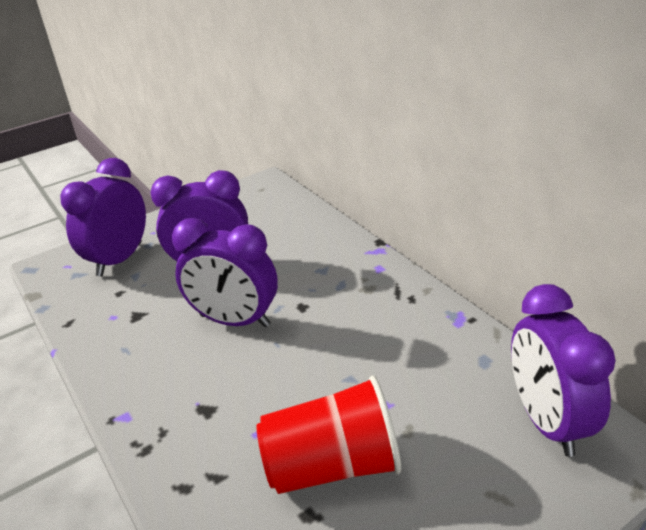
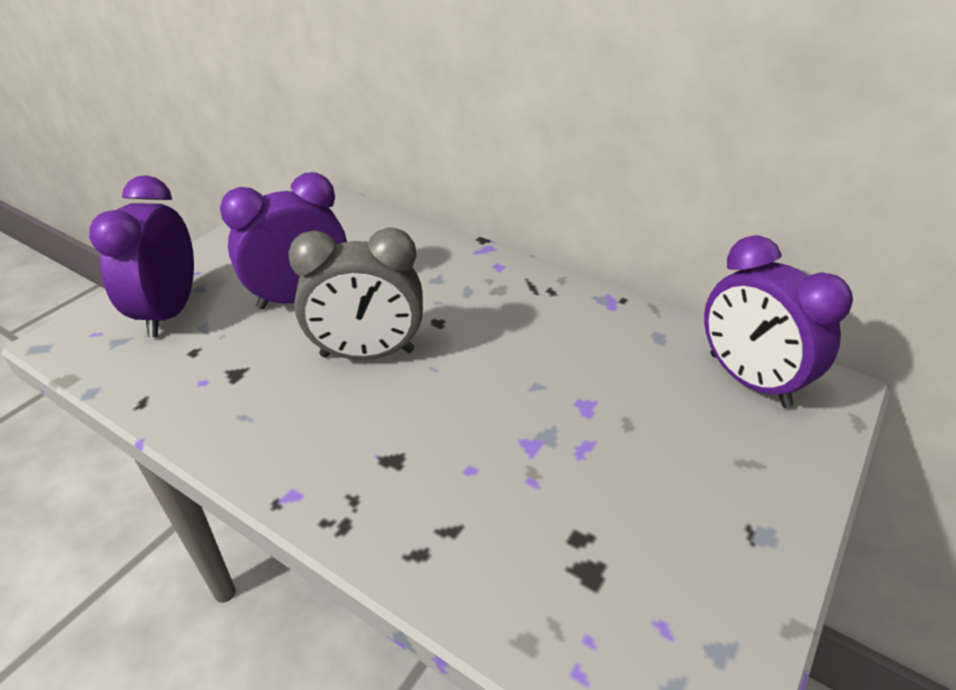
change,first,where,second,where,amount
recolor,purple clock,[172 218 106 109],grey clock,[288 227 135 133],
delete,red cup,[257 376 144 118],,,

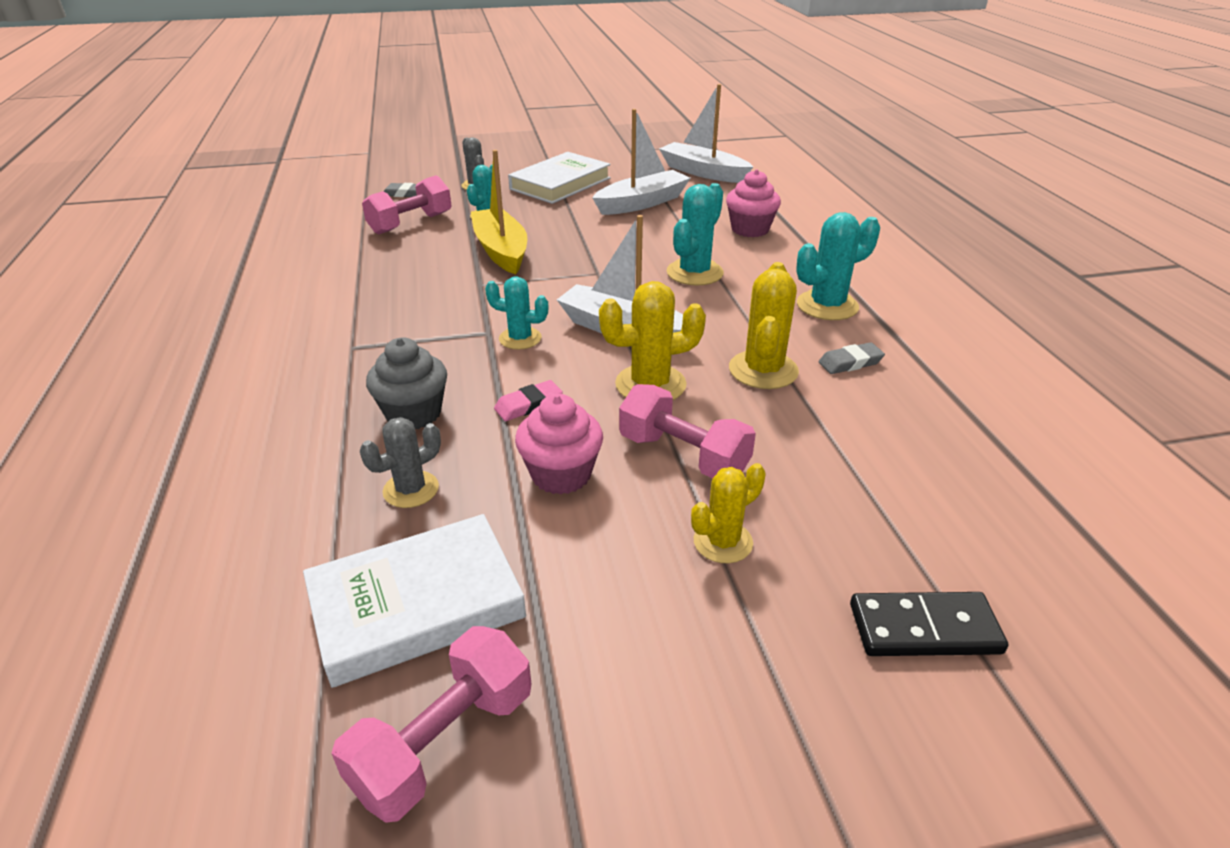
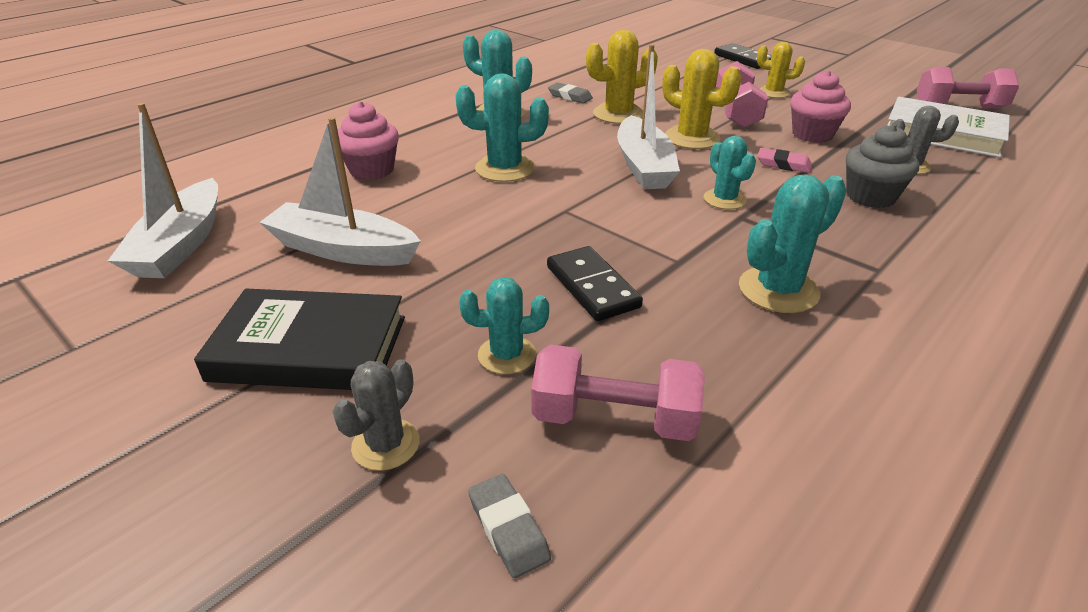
change,first,where,second,where,amount
recolor,white book,[508 152 103 52],black book,[194 289 211 101],
replace,yellow boat,[471 150 56 125],black domino,[547 246 96 75],
insert,,,turquoise cactus,[739 174 108 139],

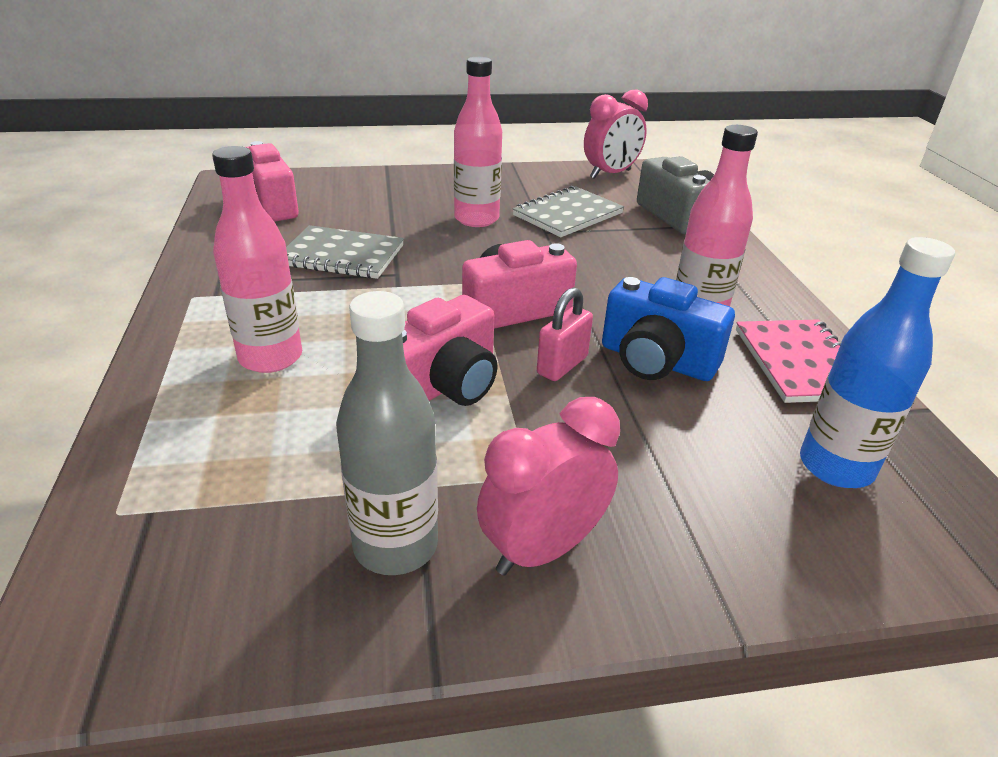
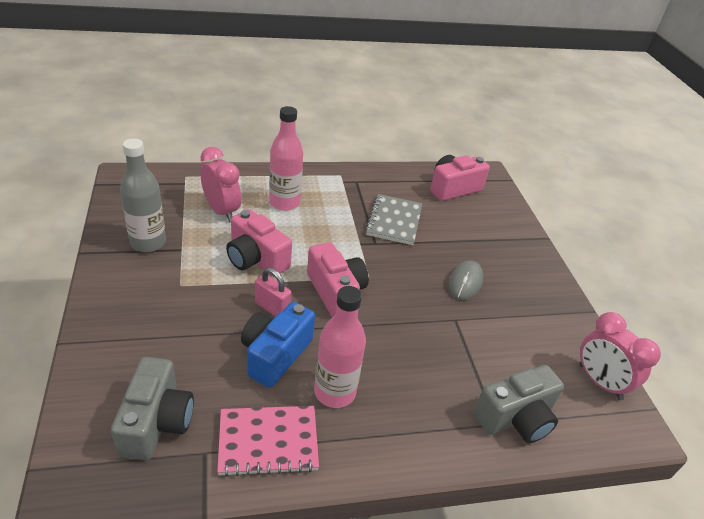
change,first,where,second,where,amount
replace,blue bottle,[800 237 155 251],grey camera,[111 357 83 103],
move,pink clock,[477 397 143 178],,[201 147 41 75],
replace,pink bottle,[454 57 48 170],grey mouse,[448 260 36 40],
delete,grey notebook,[513 186 111 51],,,

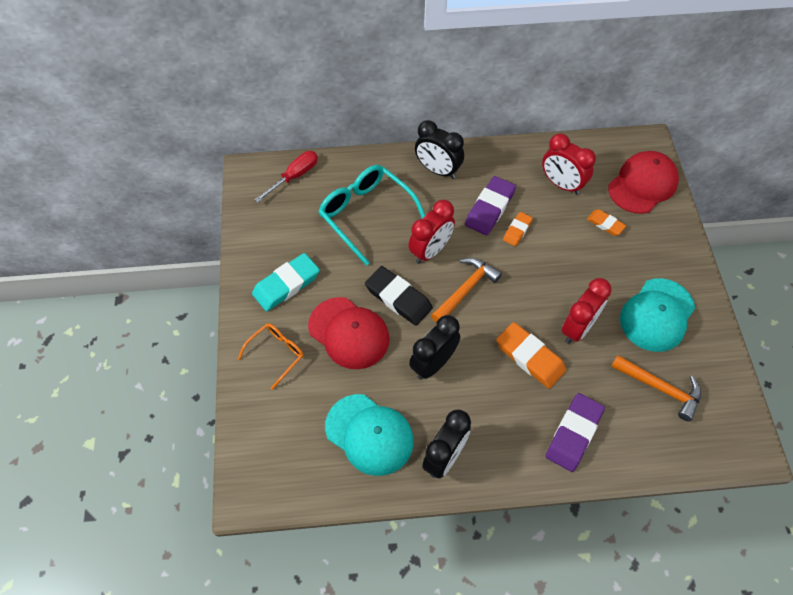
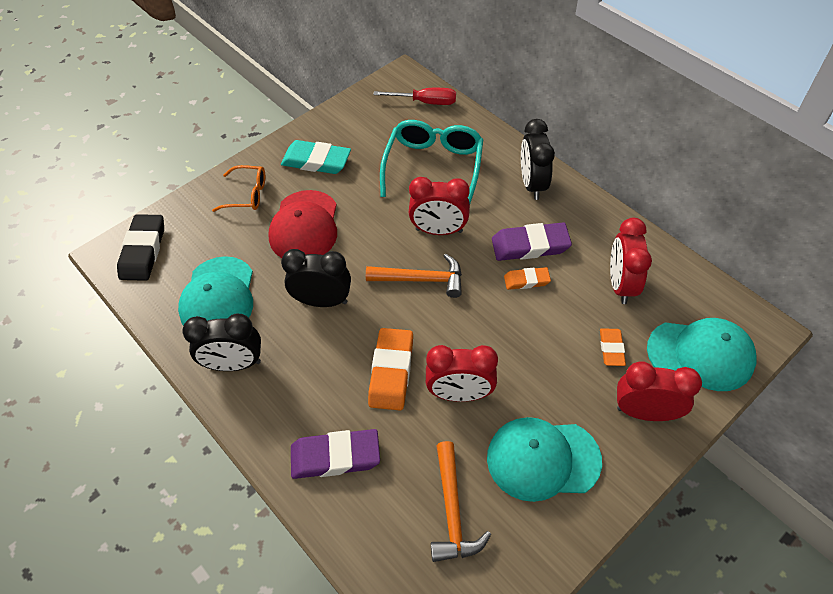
change,first,where,second,where,amount
move,black eraser,[365 266 68 60],,[117 214 47 67],
insert,,,red clock,[617 361 85 60],
recolor,red cap,[608 151 71 63],turquoise cap,[647 318 110 73],

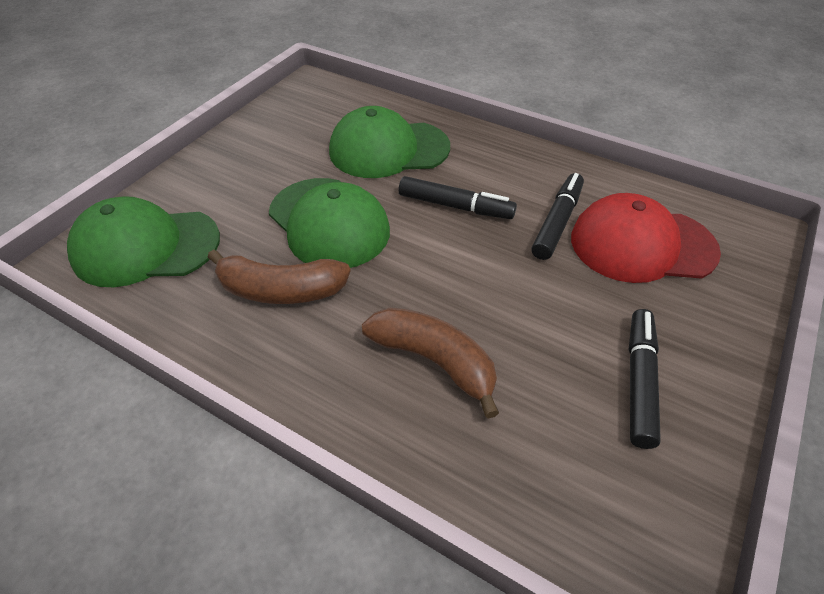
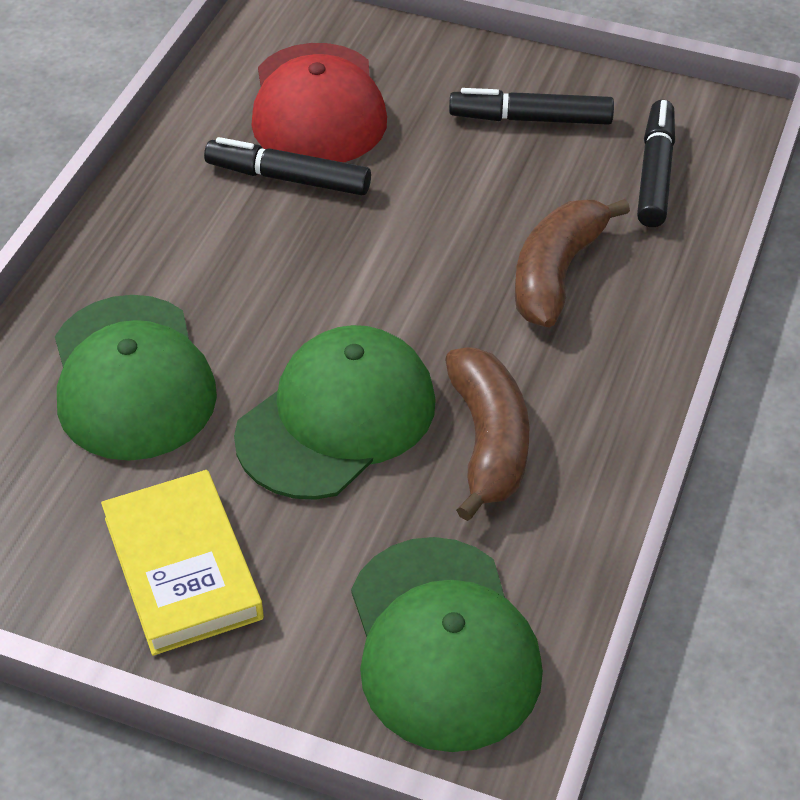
change,first,where,second,where,amount
insert,,,yellow book,[101 470 163 186],
move,black marker,[399 176 118 43],,[637 100 38 127],

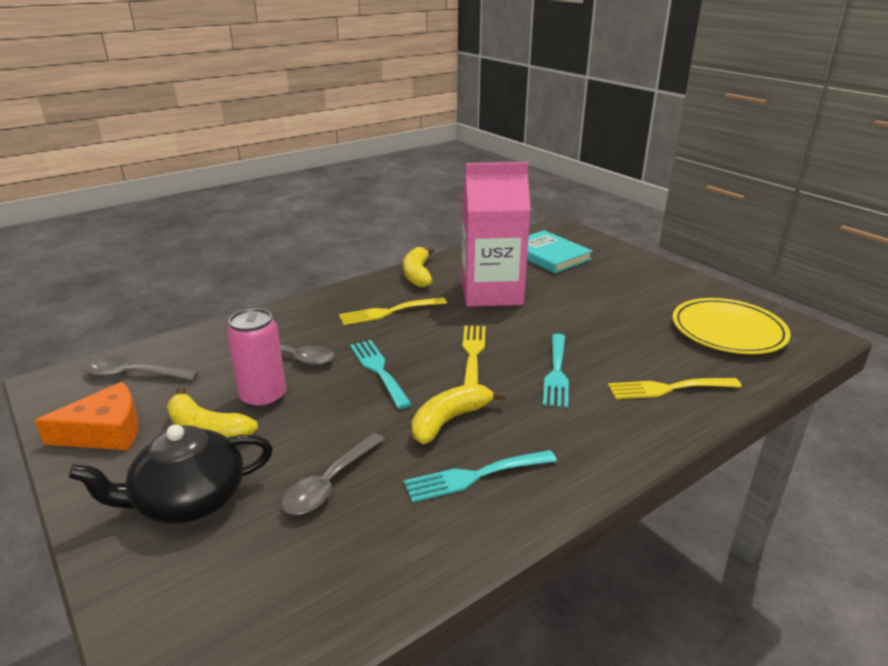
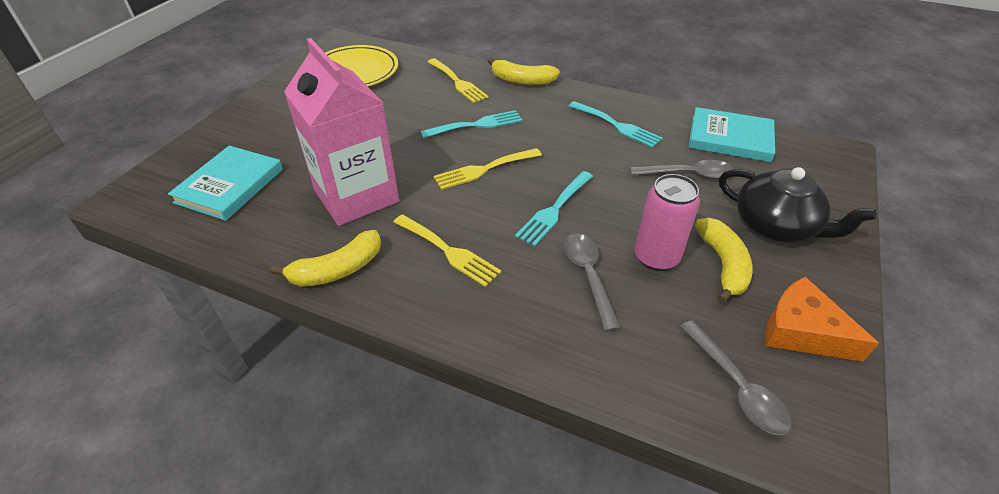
change,first,where,second,where,amount
move,yellow banana,[412 383 94 61],,[488 58 72 27],
insert,,,turquoise book,[689 107 86 55],

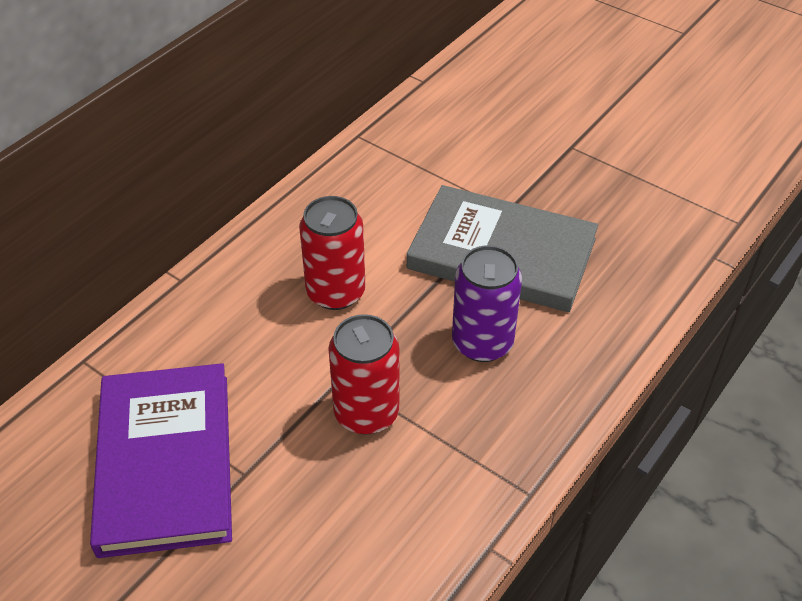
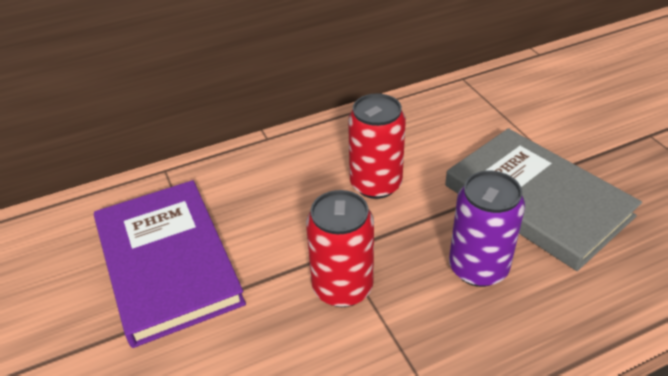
change,first,where,second,where,amount
rotate,purple book,[90 363 142 195],,[94 180 152 168],45 degrees counterclockwise

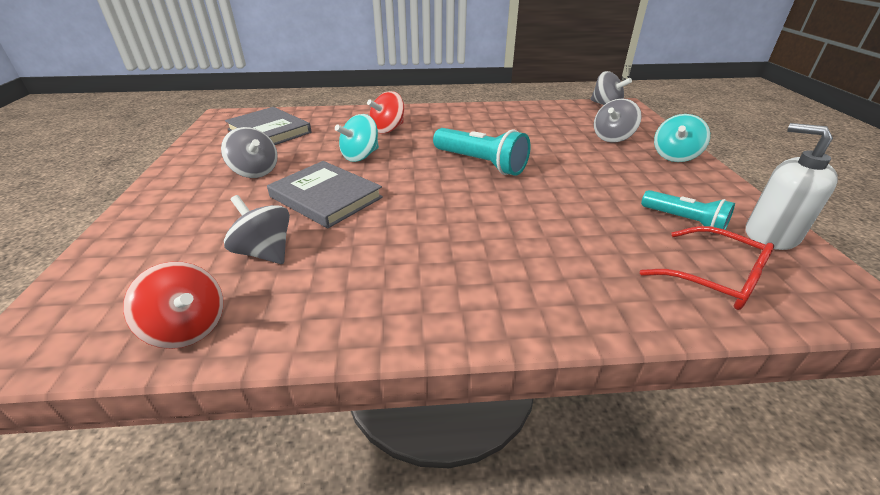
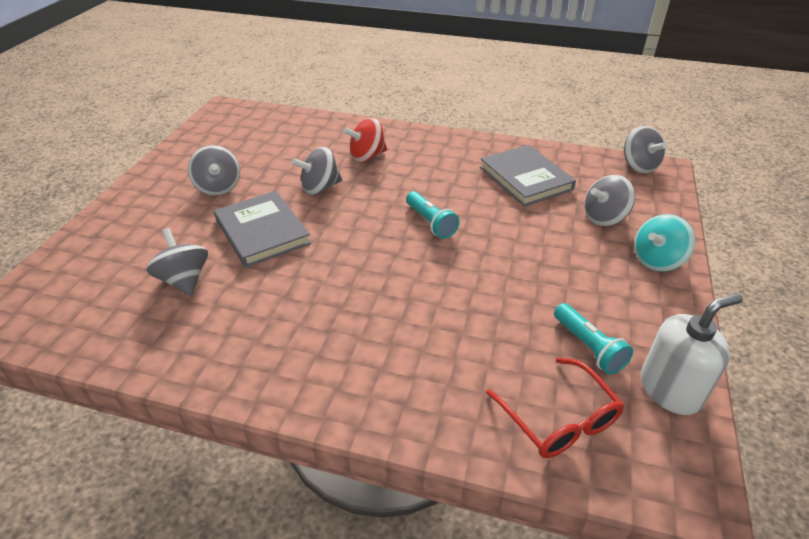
change,first,where,second,where,amount
recolor,turquoise spinning top,[335 114 44 48],grey spinning top,[292 147 50 48],
resize,turquoise flashlight,[433 128 98 48],,[406 191 54 48],x0.65
move,grey book,[225 107 87 38],,[480 145 96 62],
rotate,white soap dispenser,[746 123 92 127],,[641 294 102 121],90 degrees clockwise
delete,red spinning top,[123 262 100 87],,,

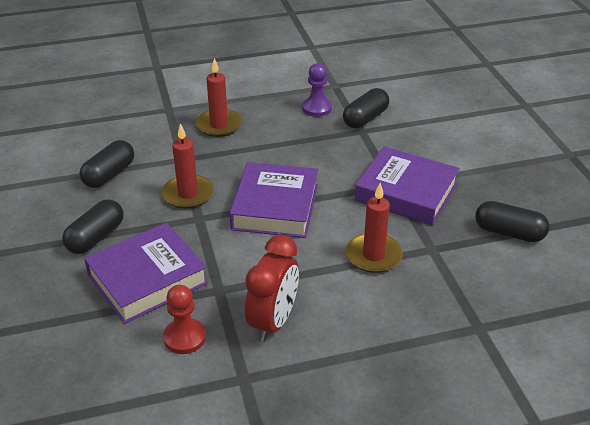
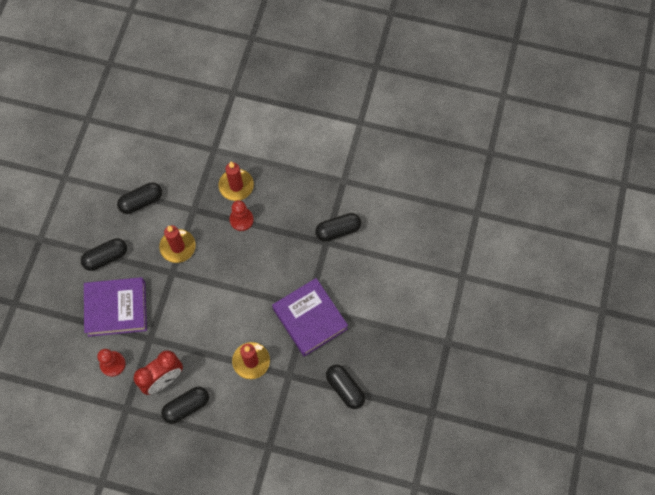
change,first,where,second,where,amount
insert,,,black capsule,[161 387 48 37],
insert,,,red pawn,[230 200 24 31],
delete,purple book,[229 162 89 76],,,
delete,purple pawn,[302 63 30 54],,,

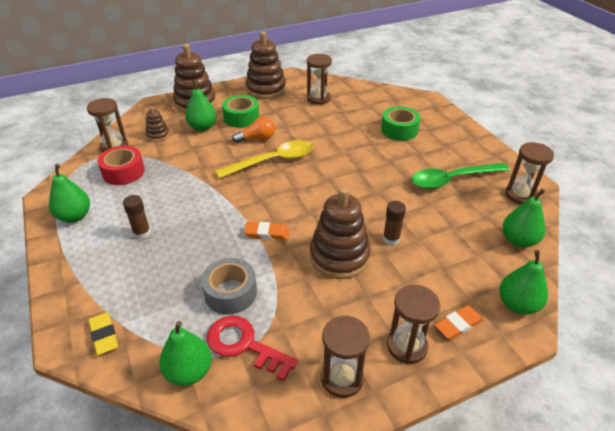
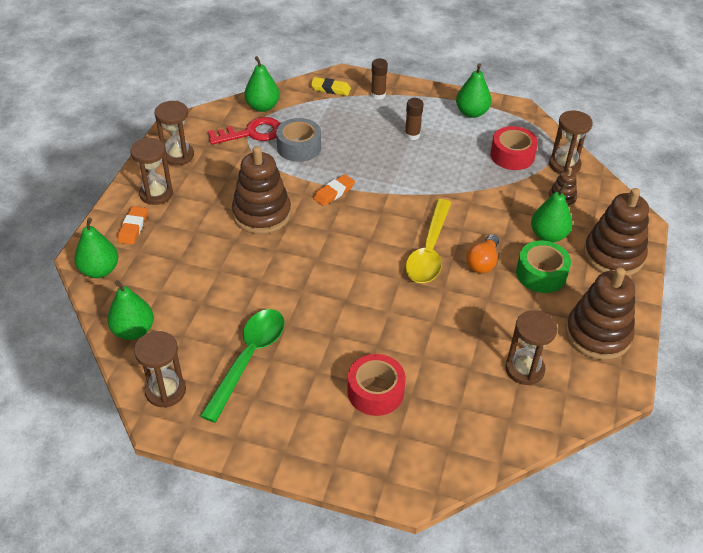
change,first,where,second,where,amount
recolor,green tape,[381 106 39 35],red tape,[347 354 59 62],
move,brown glue stick,[383 201 23 44],,[371 58 17 42],

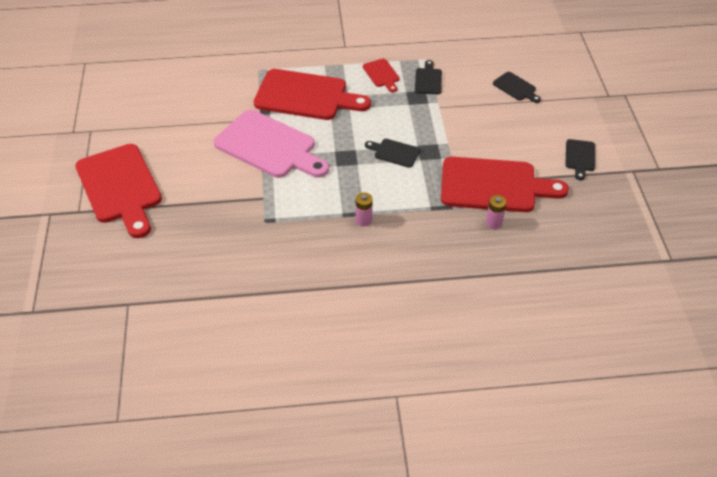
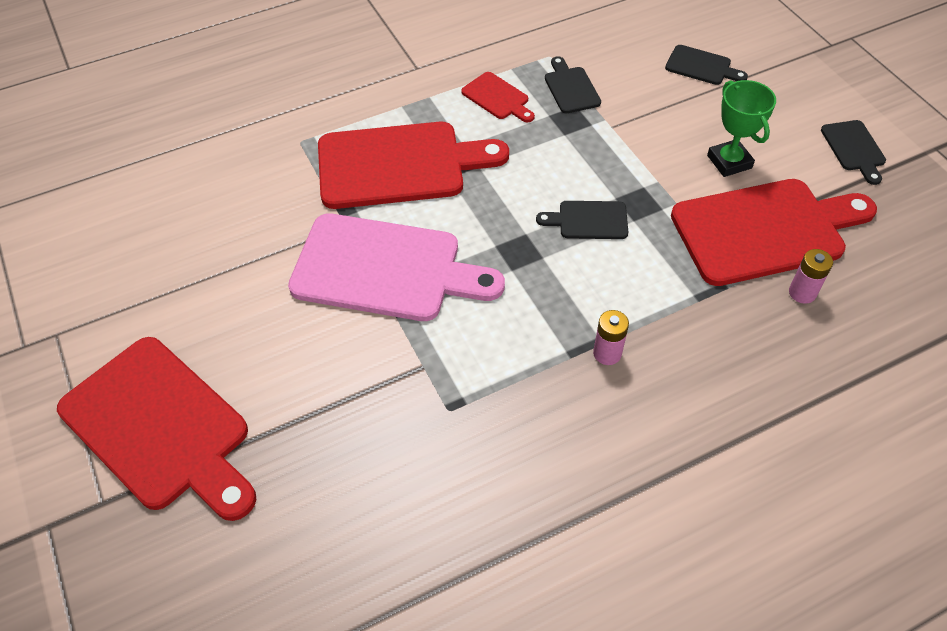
change,first,where,second,where,amount
insert,,,green trophy,[707 80 69 97],

